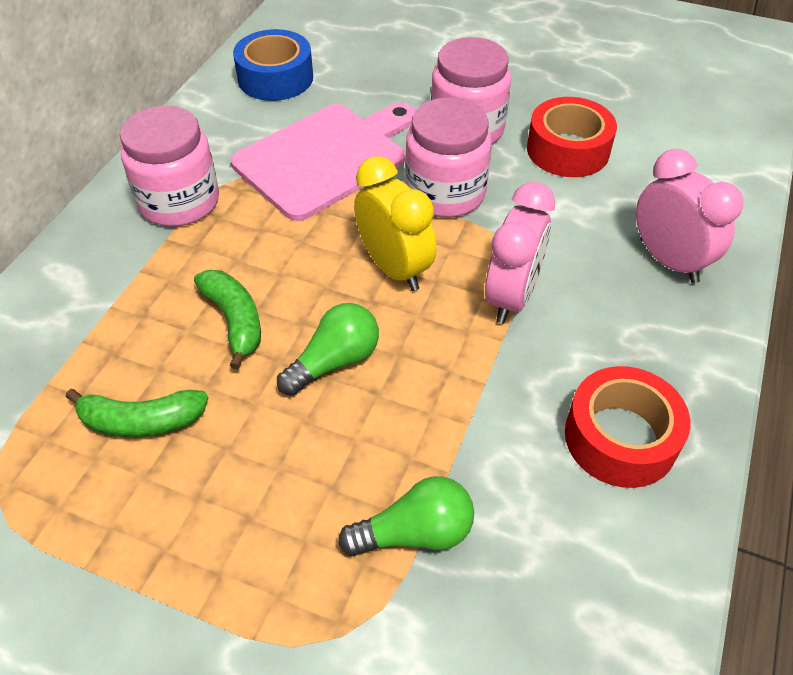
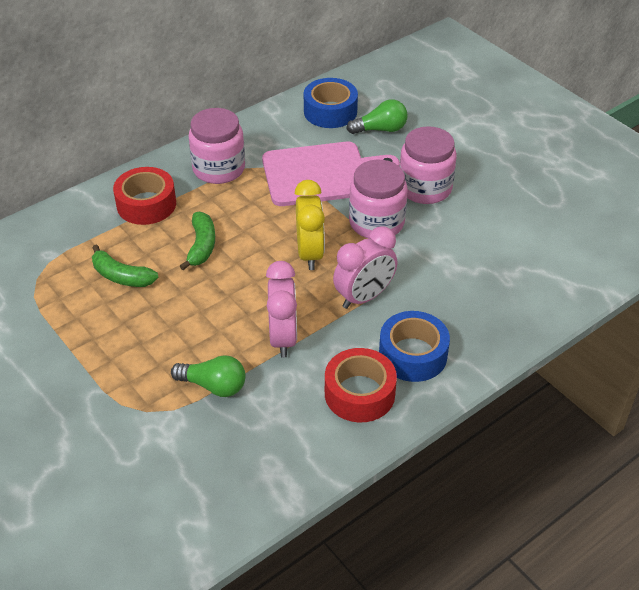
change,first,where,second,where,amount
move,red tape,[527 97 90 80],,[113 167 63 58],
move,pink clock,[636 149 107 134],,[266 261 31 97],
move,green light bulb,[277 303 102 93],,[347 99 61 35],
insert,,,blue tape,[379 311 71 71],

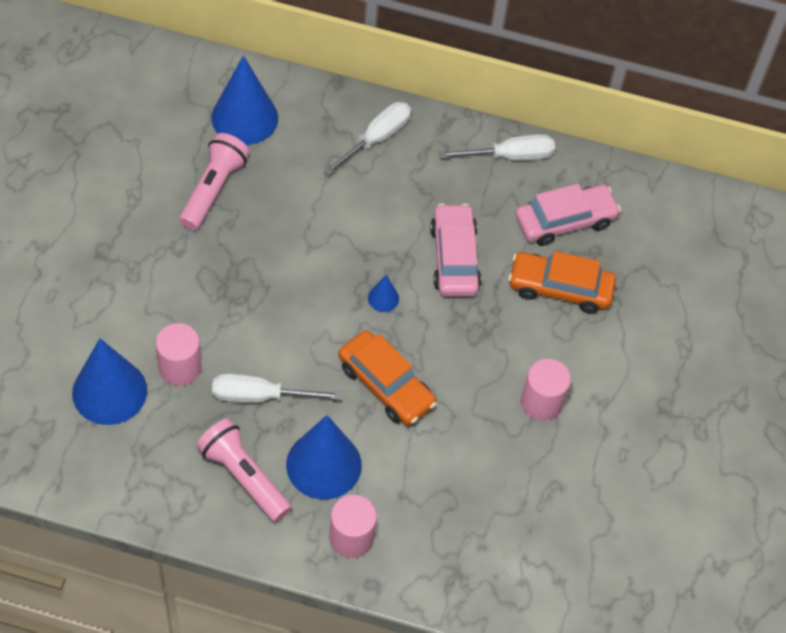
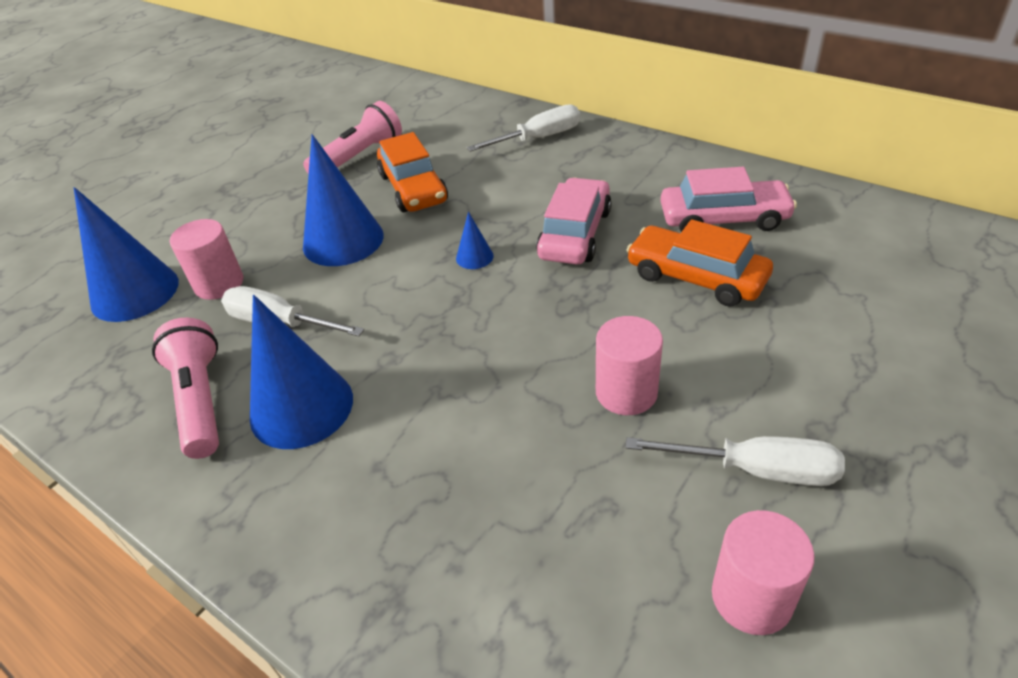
change,first,where,second,where,amount
move,blue cone,[211 55 67 90],,[303 134 81 132],
move,orange car,[338 330 99 96],,[377 132 71 80],
move,white screwdriver,[439 134 116 27],,[625 436 220 50],
move,pink cylinder,[329 495 48 63],,[712 510 103 125],

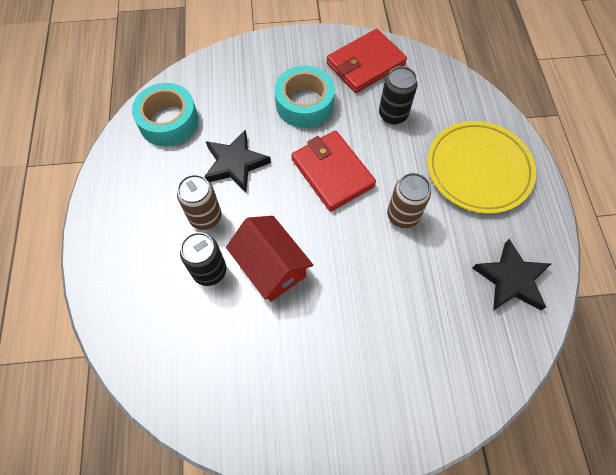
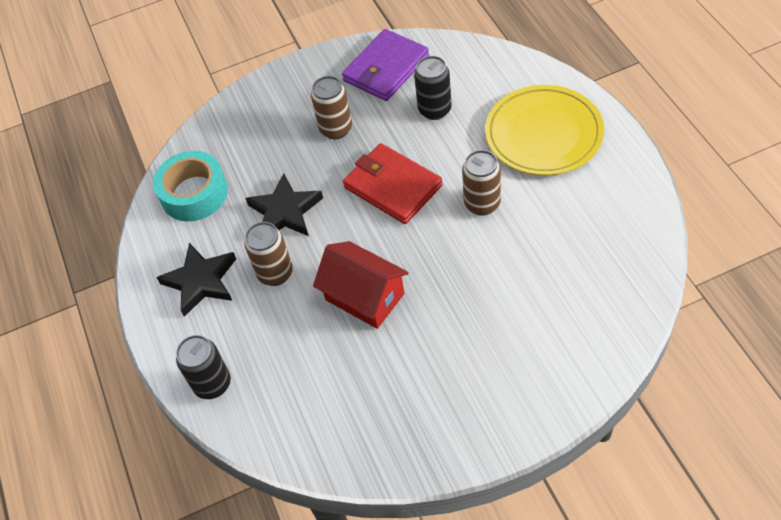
change,first,where,second,where,amount
move,black star,[473 239 78 72],,[156 243 80 74],
move,black can,[180 232 46 54],,[176 335 55 64],
replace,turquoise tape,[275 66 60 62],brown can,[311 76 41 63],
recolor,red wallet,[326 29 81 64],purple wallet,[342 29 87 72],

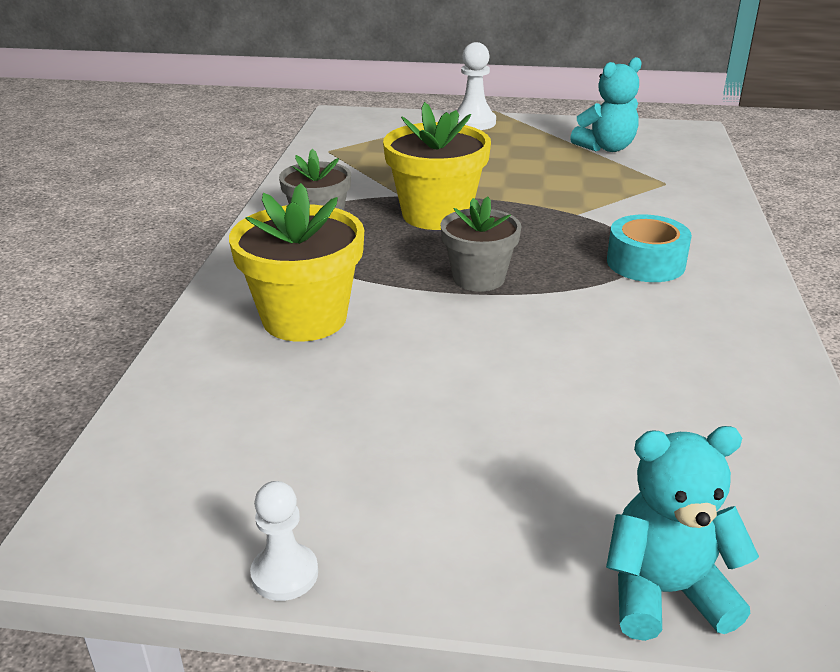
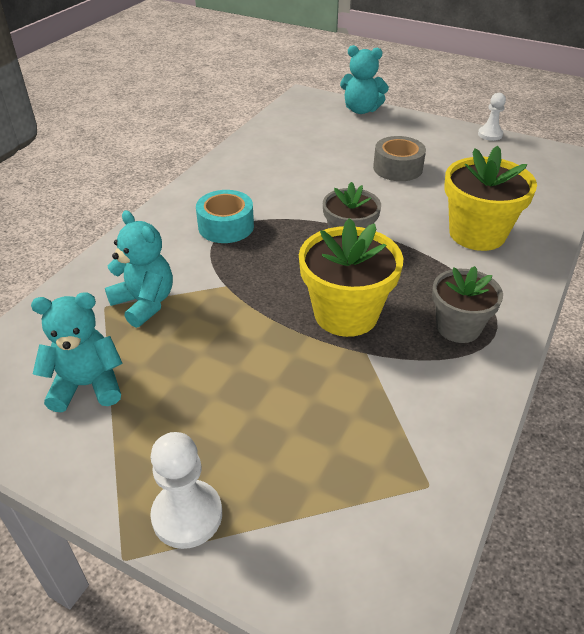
change,first,where,second,where,amount
insert,,,turquoise teddy bear,[105 210 68 118],
insert,,,grey tape,[373 136 53 45],

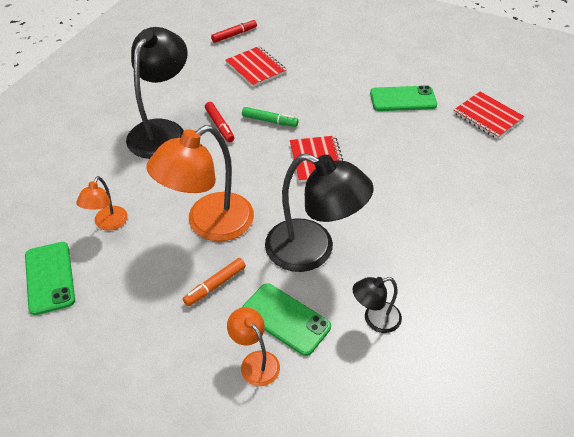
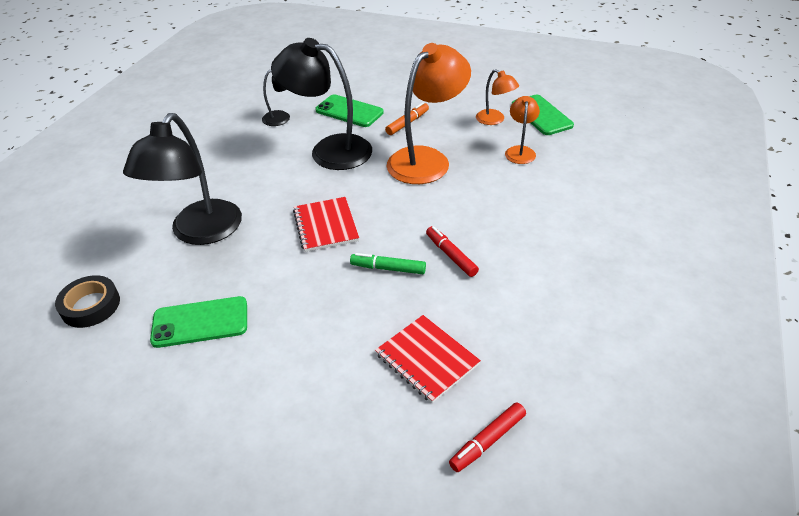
change,first,where,second,where,amount
replace,red notebook,[453 91 72 48],black tape,[55 275 65 53],
move,black lamp,[126 27 62 132],,[123 113 119 132],
move,orange lamp,[227 307 53 79],,[476 69 43 56],

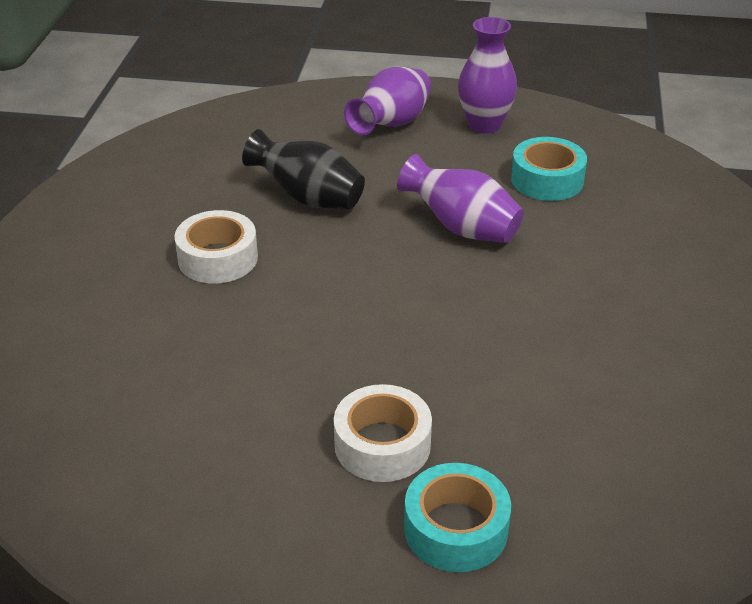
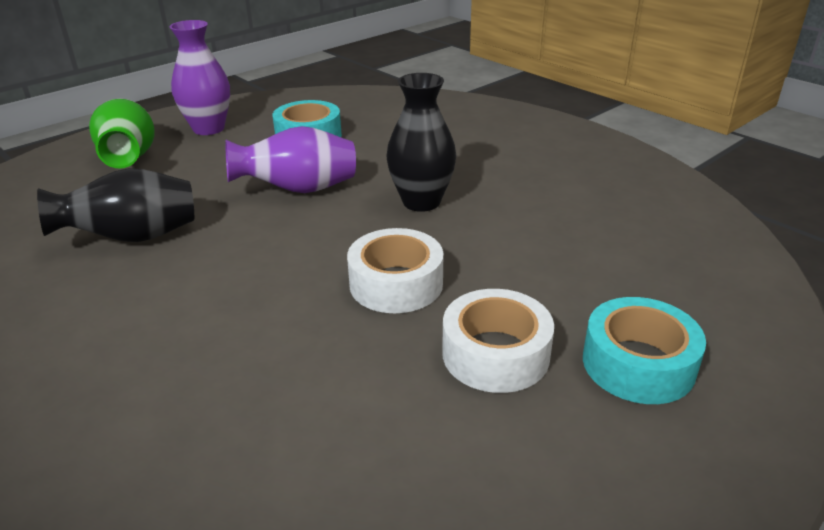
change,first,where,second,where,amount
recolor,purple vase,[344 67 87 68],green vase,[89 99 66 70],
move,white tape,[174 210 84 73],,[347 228 97 85],
insert,,,black vase,[386 73 70 139],

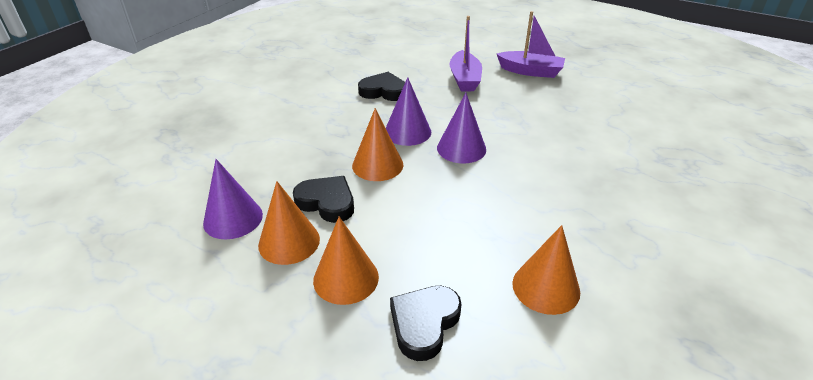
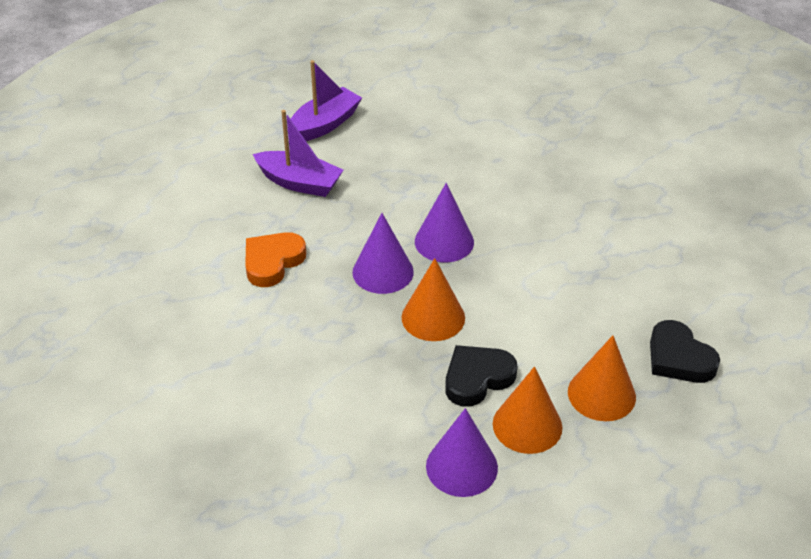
change,first,where,second,where,amount
recolor,black heart,[358 72 47 29],orange heart,[245 232 61 55],
delete,orange cone,[512 225 68 90],,,

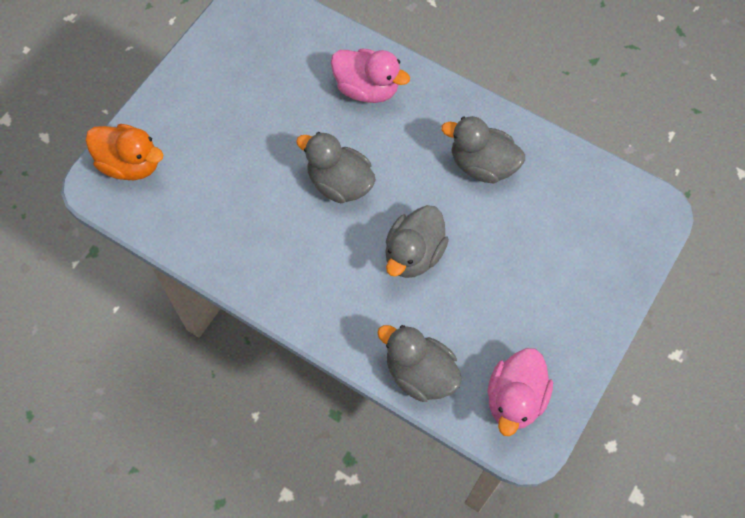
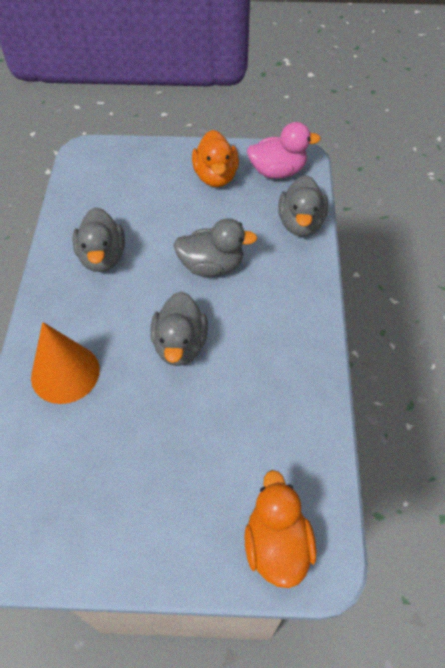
change,first,where,second,where,amount
replace,pink duck,[331 49 79 54],orange cone,[31 322 69 82],
insert,,,orange duck,[192 130 47 57],

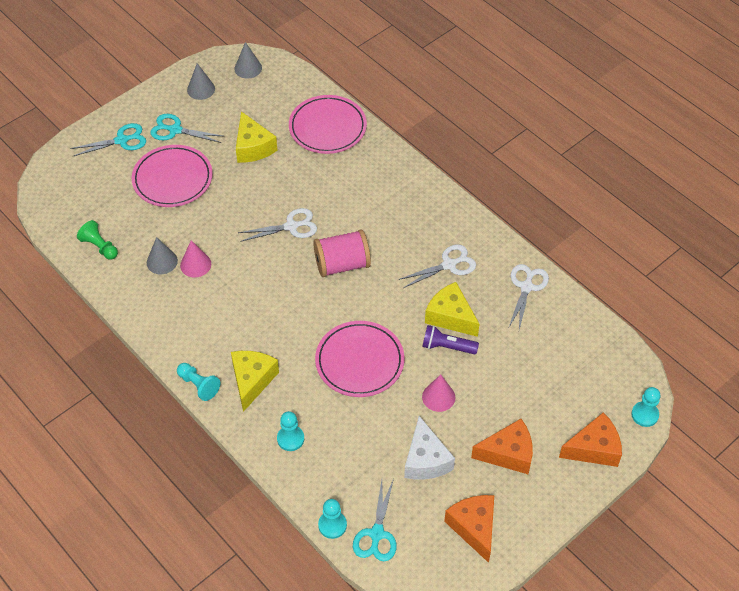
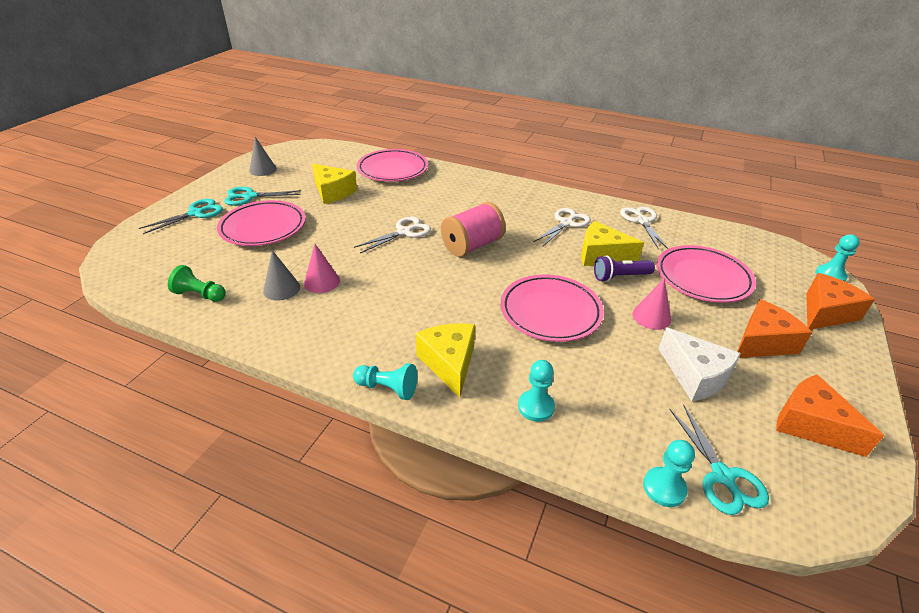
change,first,where,second,where,amount
insert,,,pink plate,[656 245 100 58],
delete,grey cone,[234 42 28 37],,,

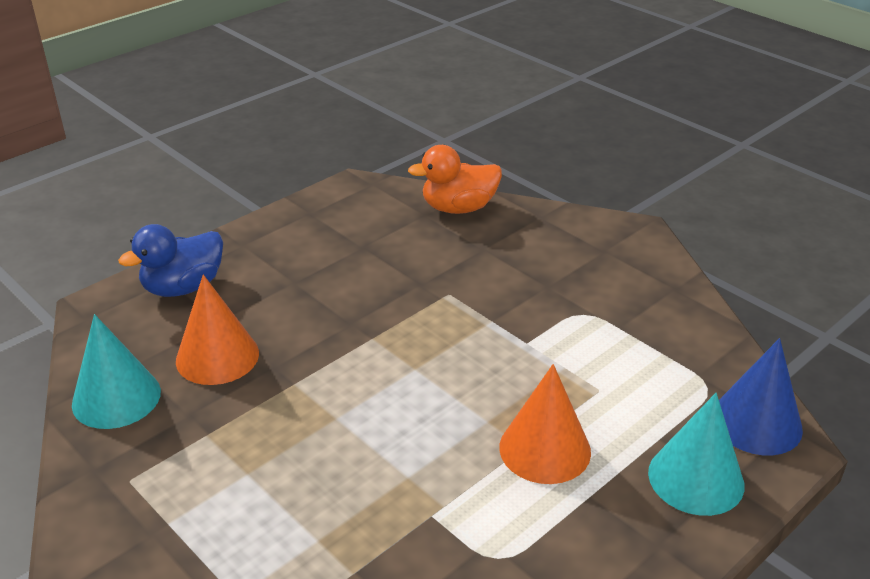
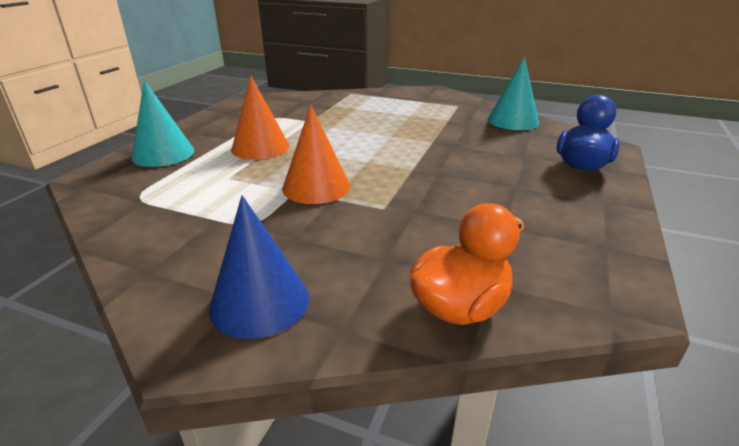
change,first,where,second,where,amount
move,blue cone,[719 338 84 117],,[209 195 100 144],
move,orange cone,[176 275 83 110],,[283 105 67 99],

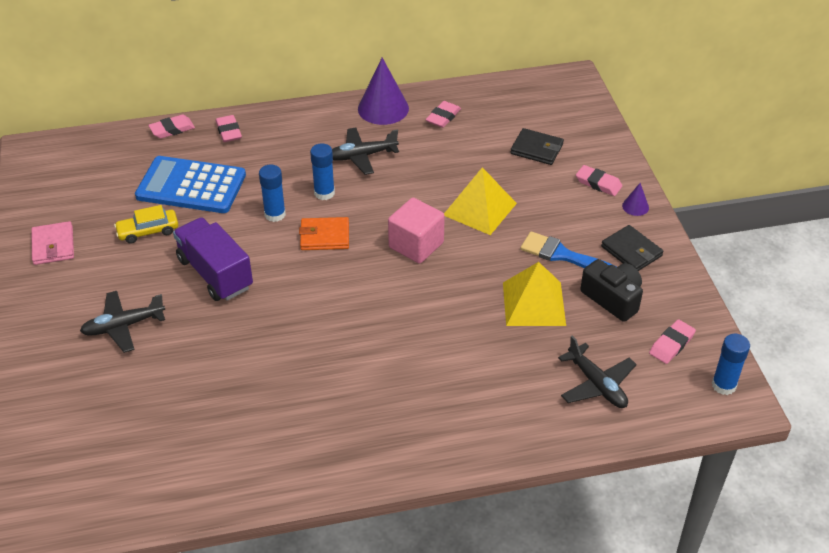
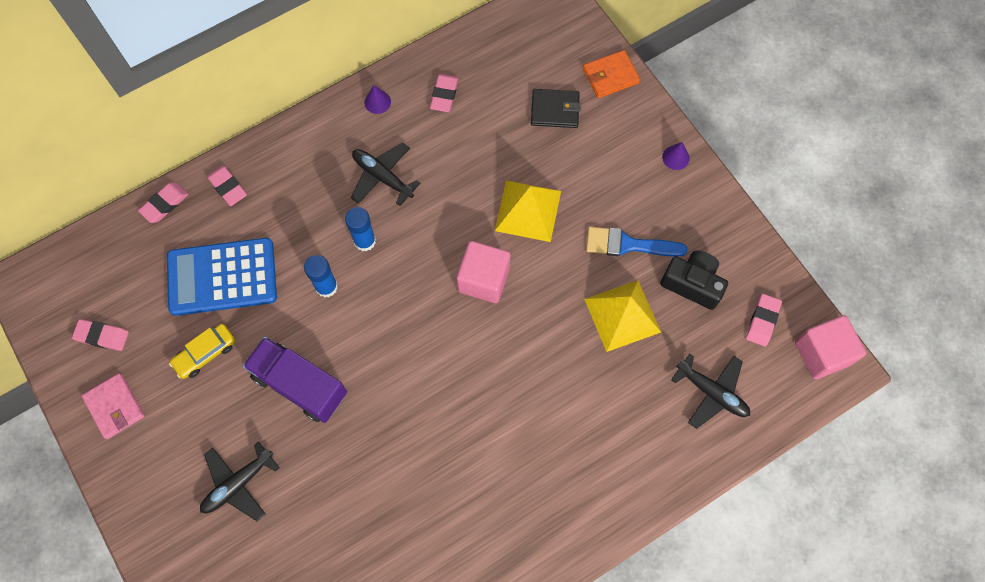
change,first,where,second,where,amount
move,pink eraser,[576 165 46 31],,[72 319 57 32],
rotate,black plane,[332 127 67 48],,[351 142 70 64],75 degrees clockwise
resize,purple cone,[358 57 51 68],,[364 85 27 29],x0.48
move,orange wallet,[299 217 50 33],,[583 50 57 48],
replace,blue glue stick,[712 334 38 61],pink cube,[795 315 71 64],
delete,black wallet,[601 225 62 46],,,

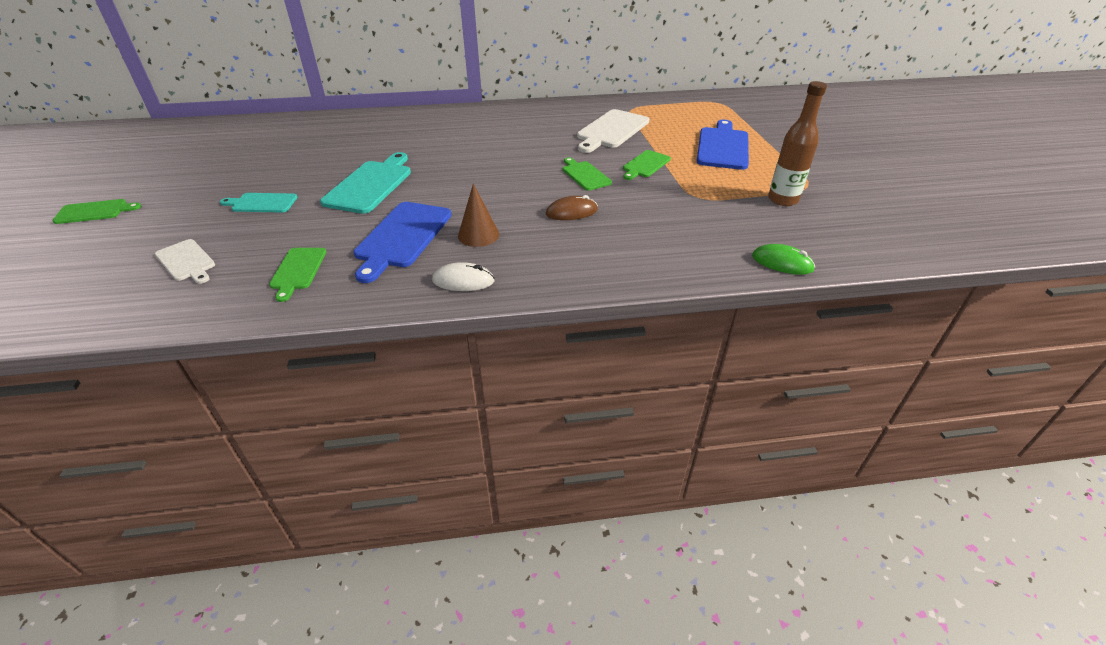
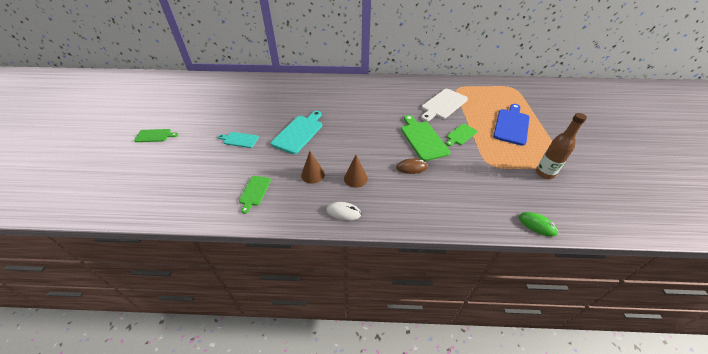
change,first,where,second,where,amount
replace,blue cutting board,[354 202 97 81],brown cone,[301 151 24 33],
resize,green cutting board,[563 157 49 34],,[401 115 49 46],x1.71
delete,white cutting board,[155 239 60 45],,,

